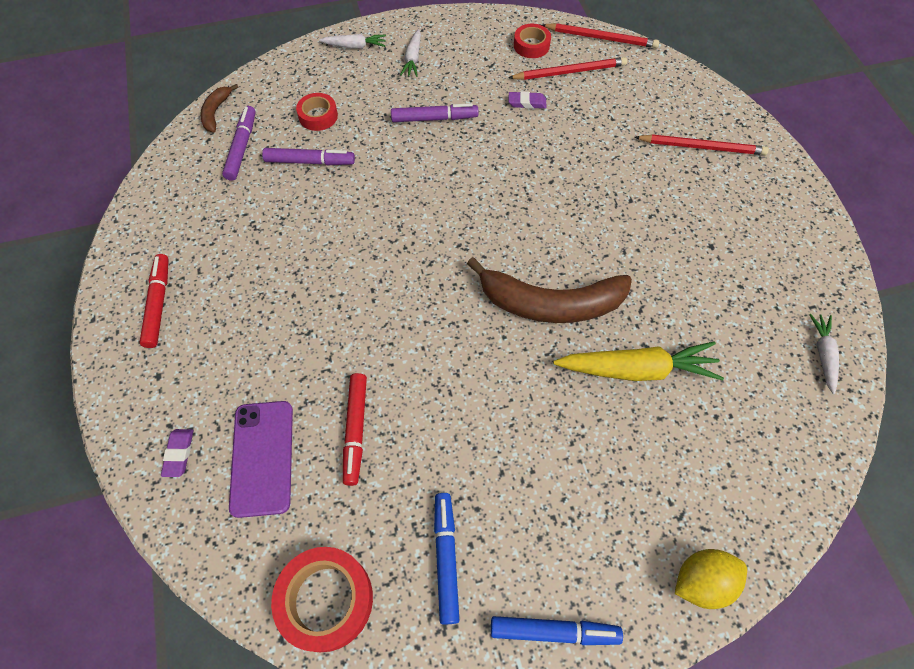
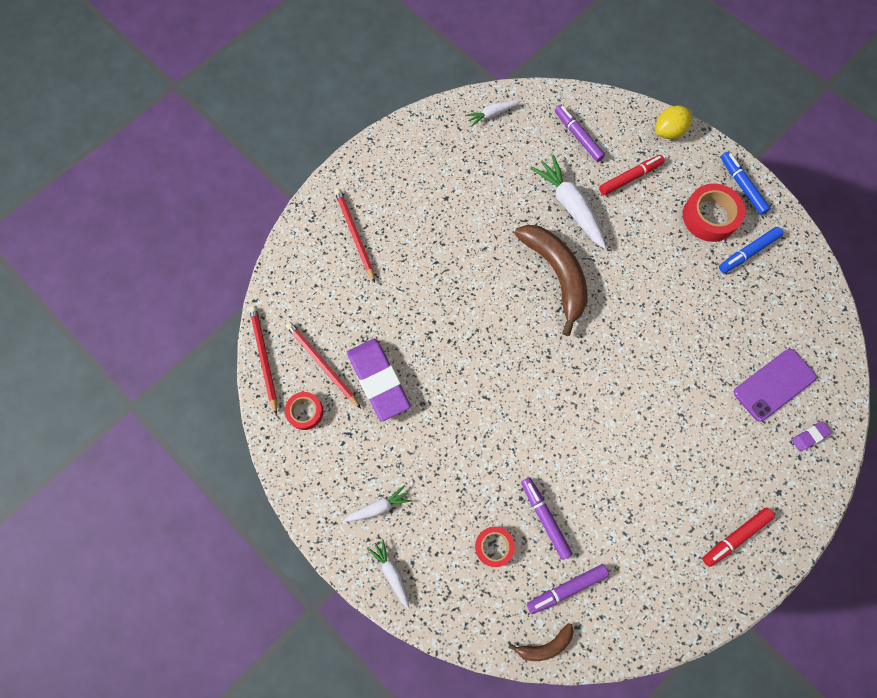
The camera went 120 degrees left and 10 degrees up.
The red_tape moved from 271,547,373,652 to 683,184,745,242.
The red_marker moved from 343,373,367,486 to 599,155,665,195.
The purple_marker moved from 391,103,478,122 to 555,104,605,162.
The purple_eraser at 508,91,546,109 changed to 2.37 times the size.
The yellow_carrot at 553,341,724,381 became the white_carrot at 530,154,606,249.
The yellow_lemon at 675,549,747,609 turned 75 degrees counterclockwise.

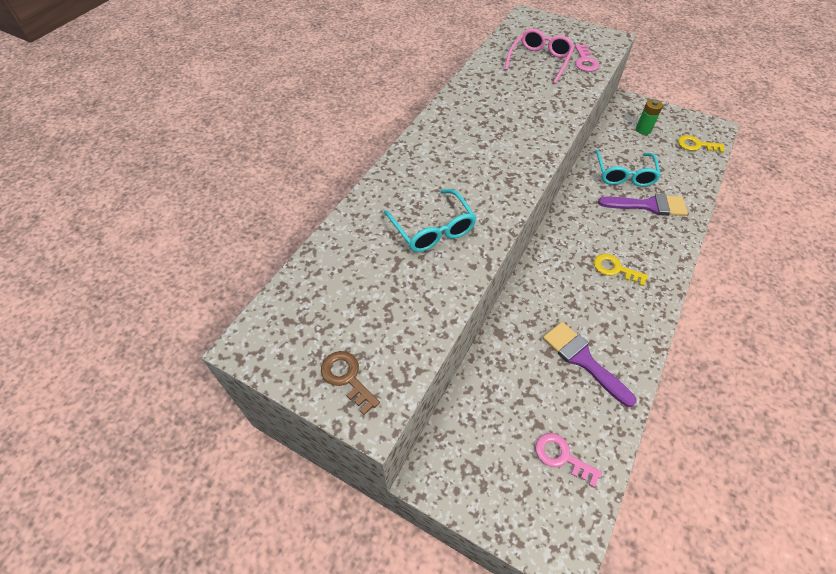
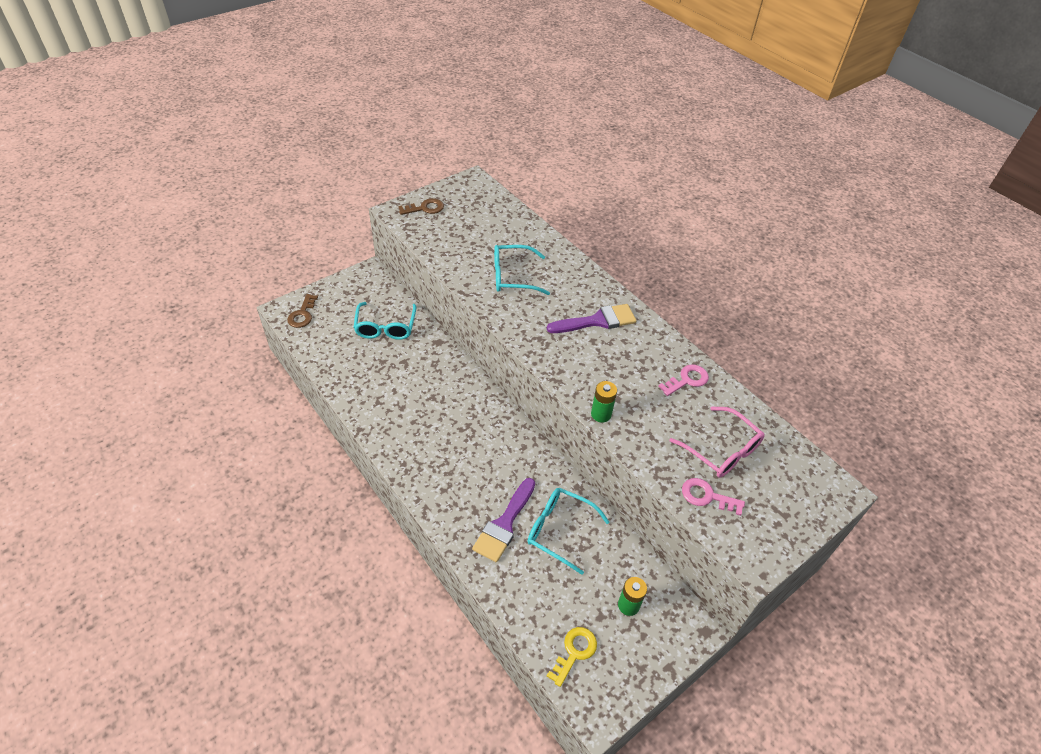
The camera went 110 degrees right and 5 degrees down.
The pink_key moved from 535,433,602,487 to 658,364,709,396.
The purple_brush moved from 543,322,636,407 to 547,304,636,333.
The yellow_key at 594,254,648,286 disappeared.
The brown_key at 287,294,318,328 appeared.
The turquoise_glasses at 353,302,417,340 appeared.
The green_battery at 591,381,617,422 appeared.

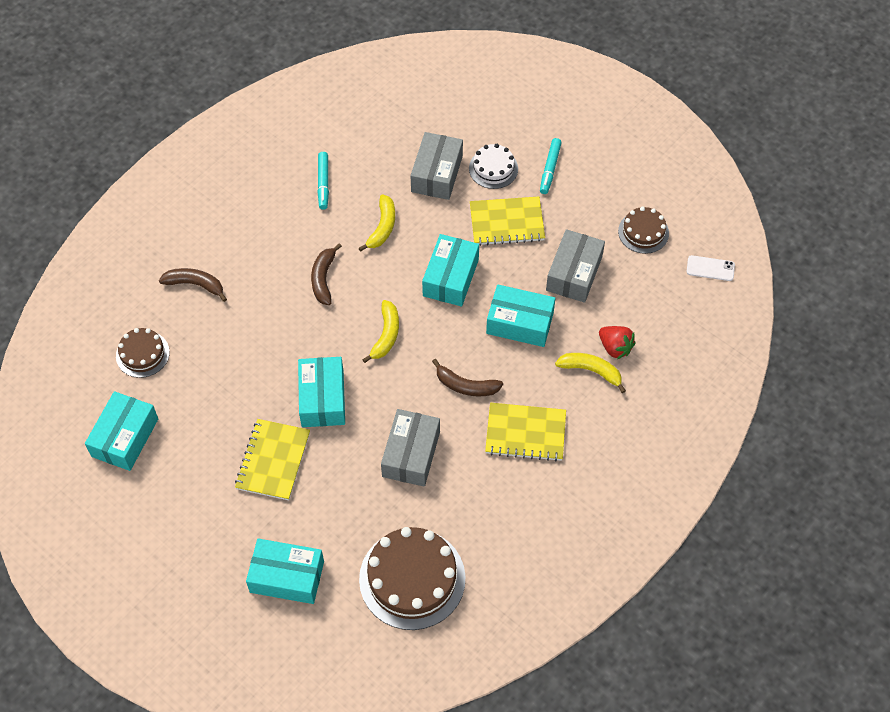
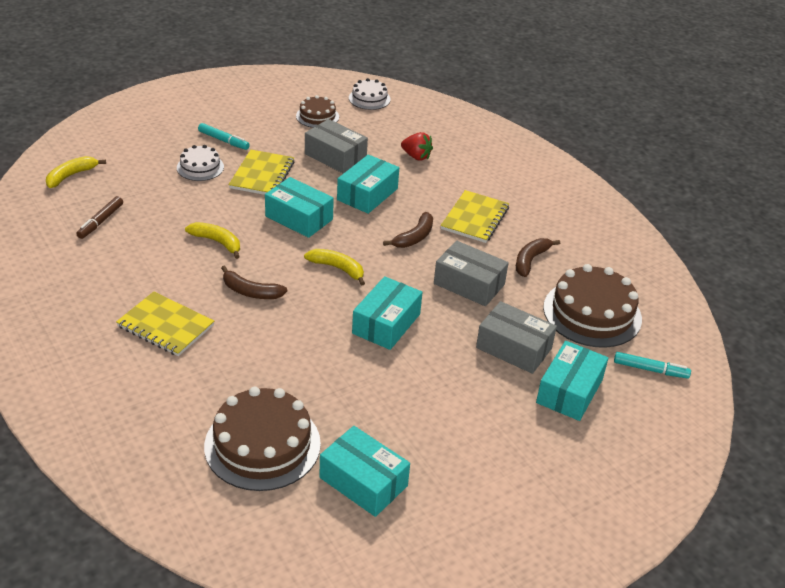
The camera went 75 degrees left and 20 degrees down.
The brown_cake at 116,328,170,378 changed to 1.83 times the size.
The brown_banana moved from 159,268,227,302 to 516,238,560,277.
The yellow_notebook moved from 235,419,310,500 to 116,292,214,356.
The turquoise_box at 298,357,345,427 turned 75 degrees counterclockwise.
The turquoise_marker moved from 317,152,329,210 to 614,352,691,379.
The grey_box moved from 410,132,463,200 to 476,301,557,374.
The yellow_banana moved from 555,353,626,393 to 46,156,106,188.
The red_strawberry at 599,326,636,359 turned 60 degrees clockwise.
The white_phone at 686,255,735,281 was replaced by the white_cake at 349,78,391,110.
The brown_marker at 76,196,123,239 appeared.

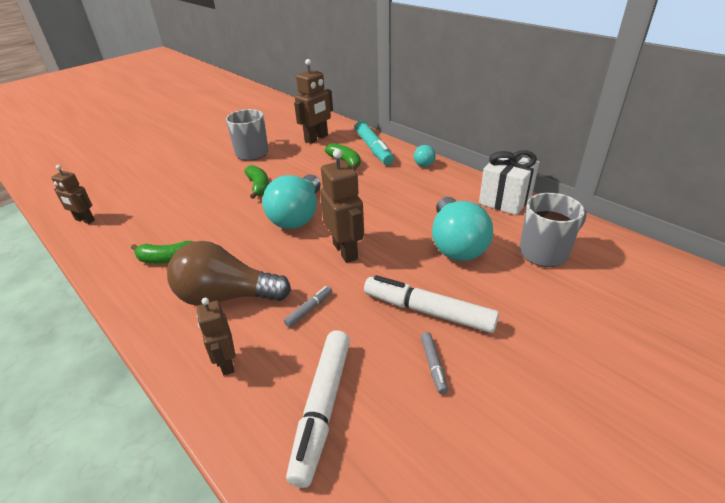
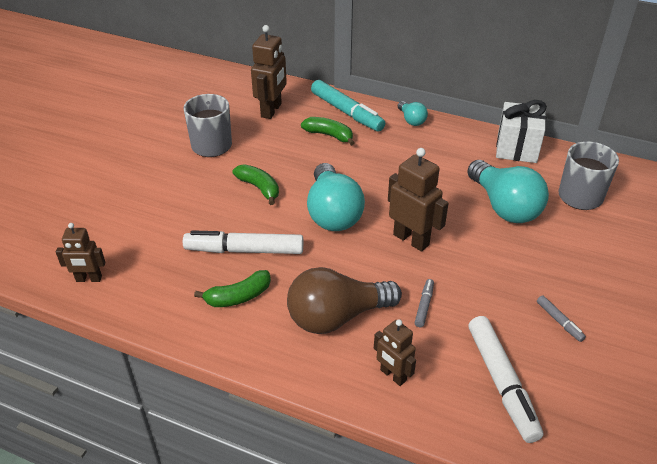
The camera went 25 degrees left and 5 degrees up.
The white_marker moved from 364,275,499,333 to 183,230,303,254.

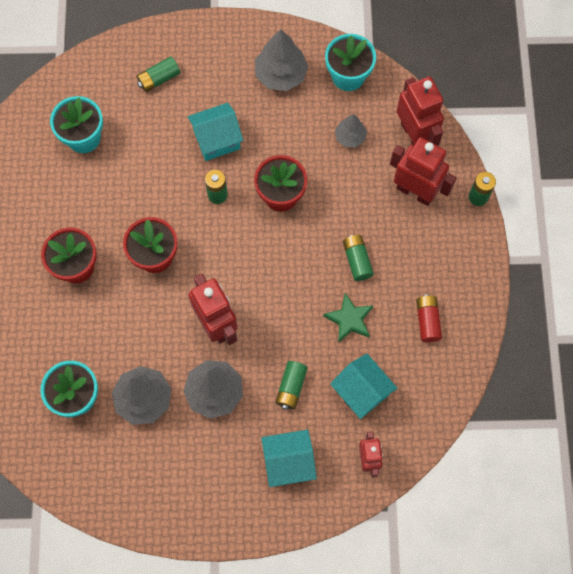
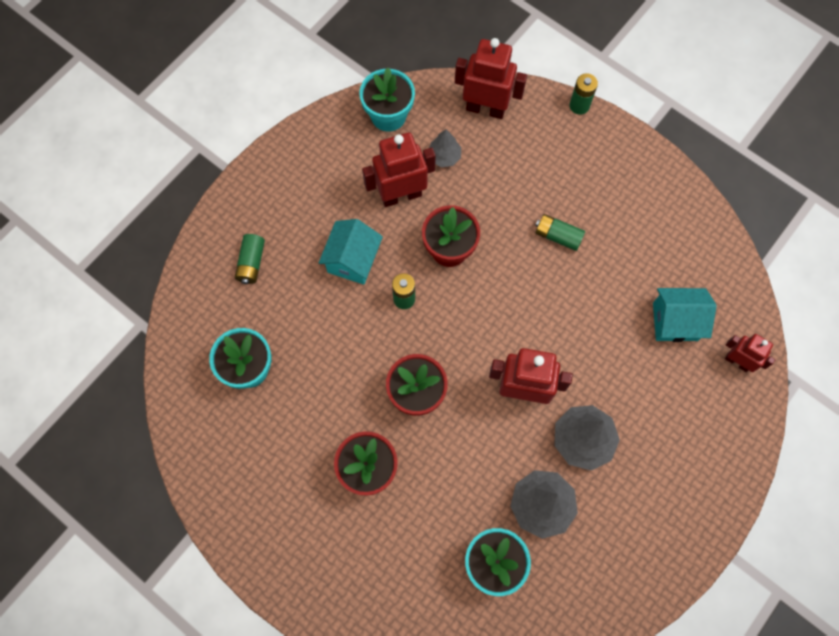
The camera went 50 degrees left and 0 degrees up.
The grey_tree at 255,29,308,91 disappeared.
The turquoise_house at 261,430,317,487 disappeared.
The green_battery at 275,361,308,410 disappeared.
The green_star at 323,293,373,343 disappeared.
The red_robot moved from 390,137,456,206 to 362,132,436,207.
The red_battery at 416,295,442,342 disappeared.

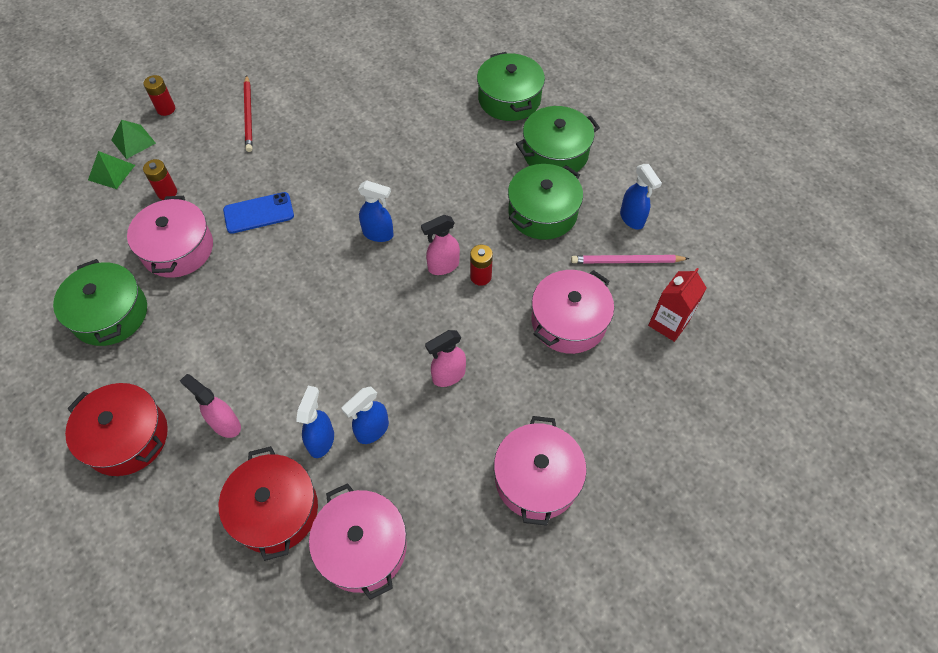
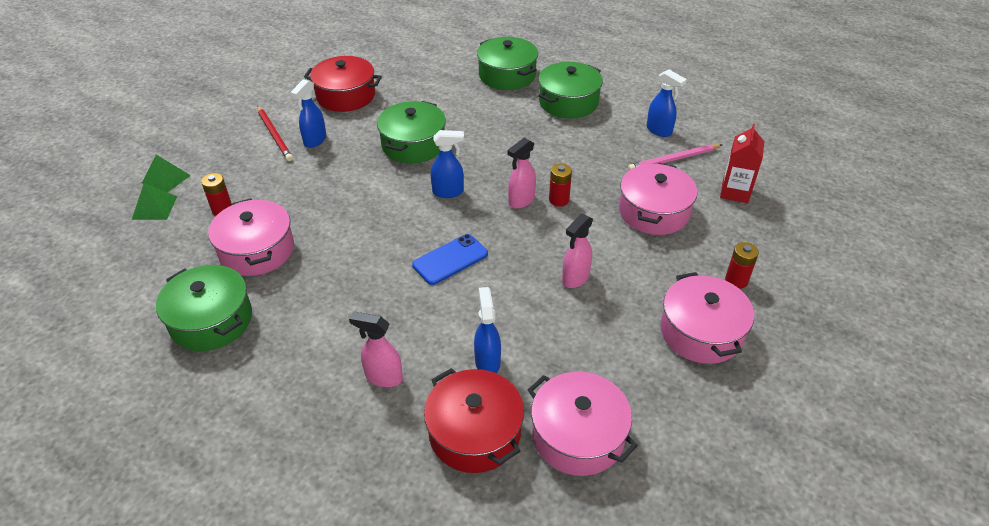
The camera went 20 degrees left and 15 degrees down.
The red_pot moved from 65,383,168,476 to 304,56,382,112.
The red_battery moved from 143,75,175,116 to 725,242,759,289.
The blue_phone moved from 223,192,294,234 to 412,234,488,285.
The blue_spray_bottle moved from 341,387,389,444 to 290,79,326,148.
The green_pot moved from 508,164,583,240 to 377,101,446,163.

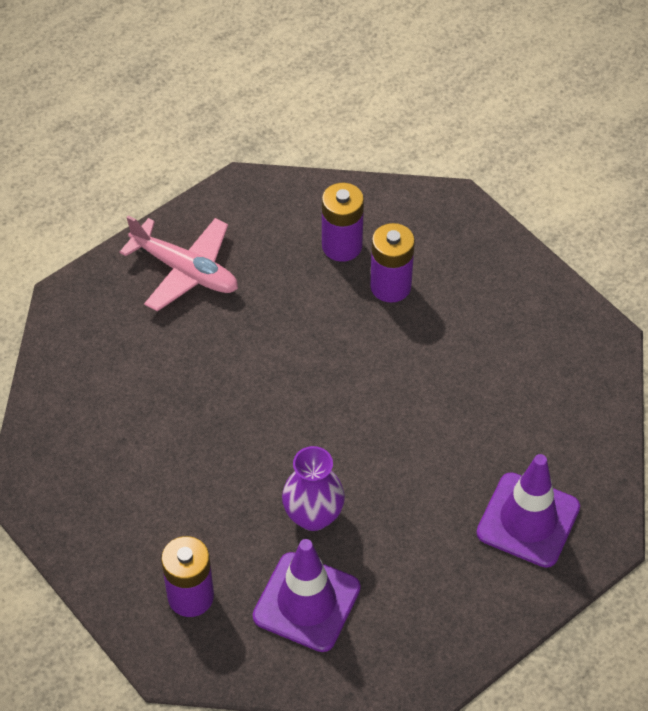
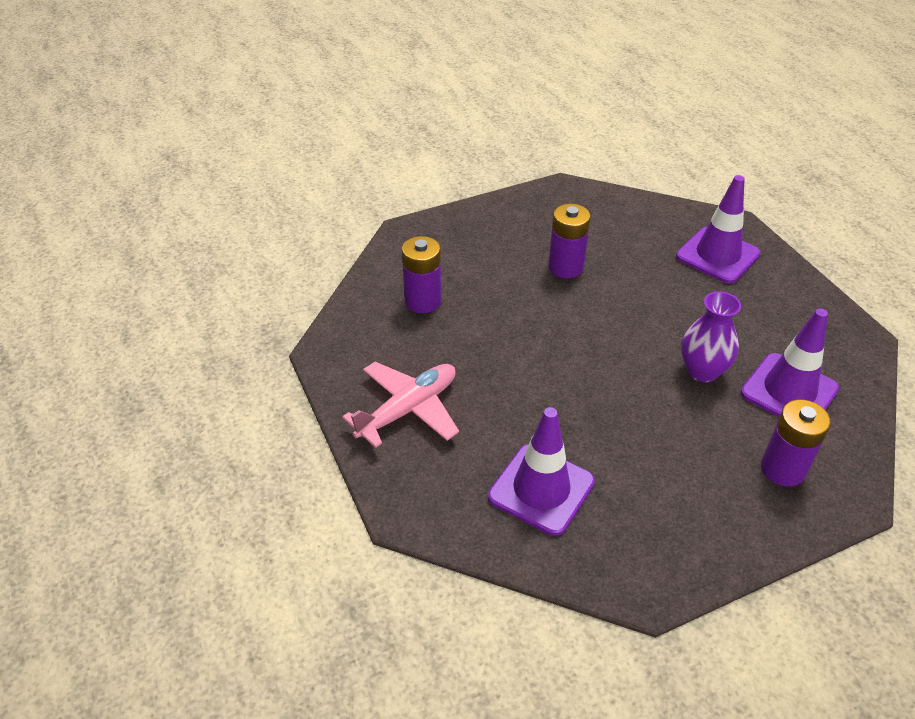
The camera went 75 degrees left and 10 degrees down.
The purple_battery moved from 370,223,415,303 to 548,204,591,278.
The purple_traffic_cone at 488,407,595,536 appeared.

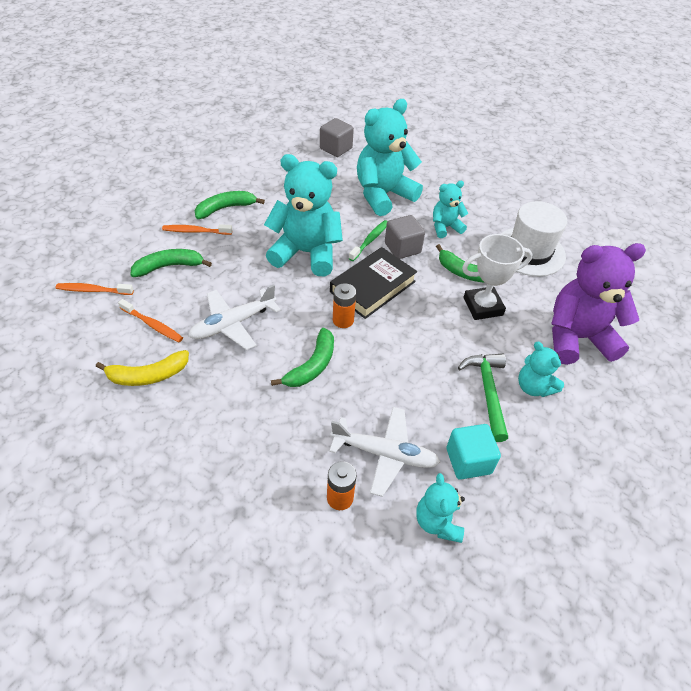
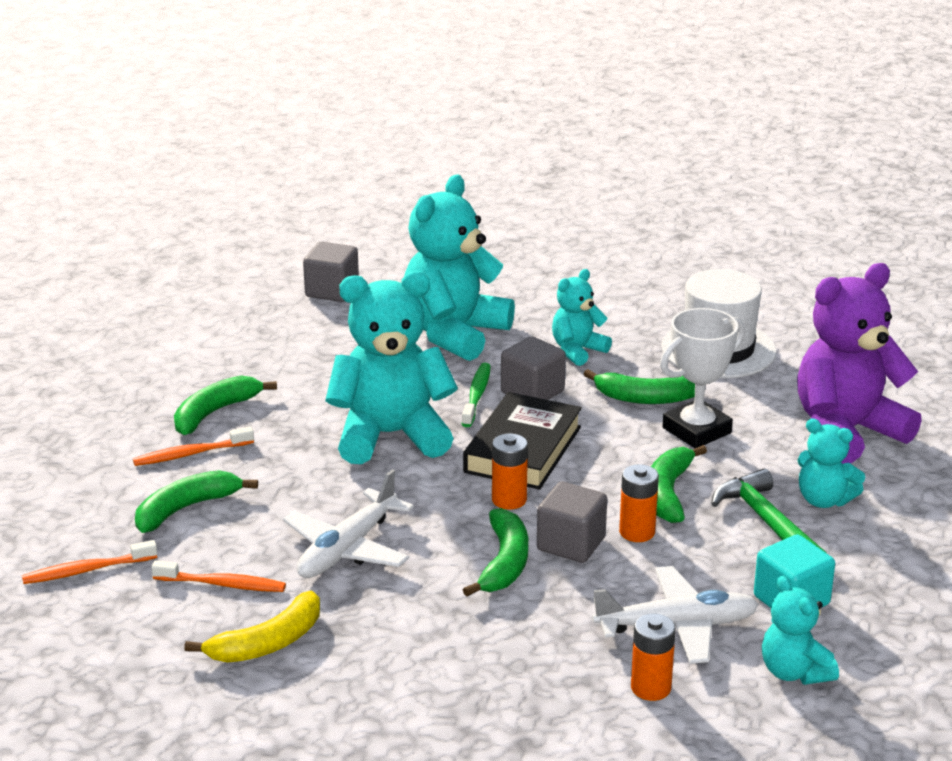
The camera went 20 degrees left and 20 degrees down.
The grey_cube at 537,482,607,563 appeared.
The orange_battery at 619,464,659,542 appeared.
The green_banana at 651,445,707,523 appeared.

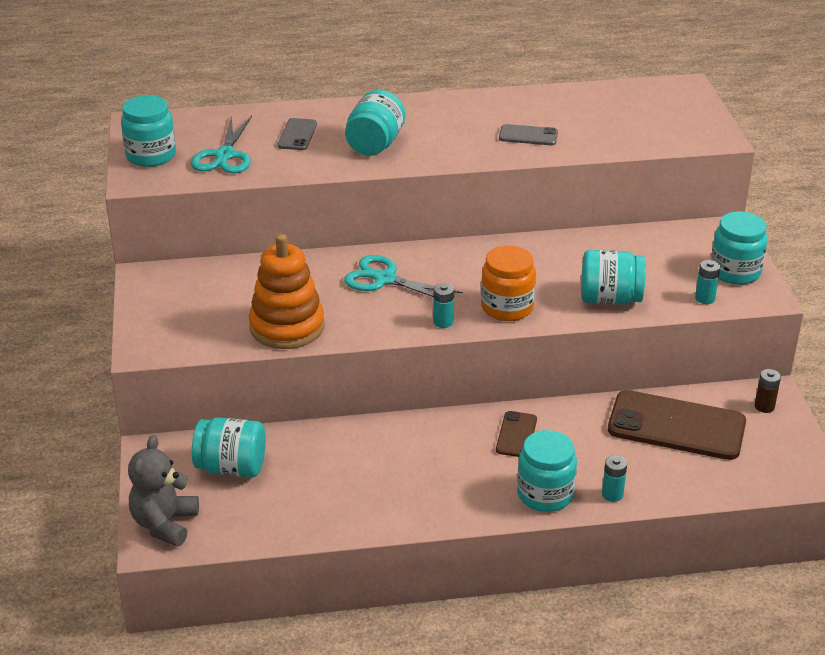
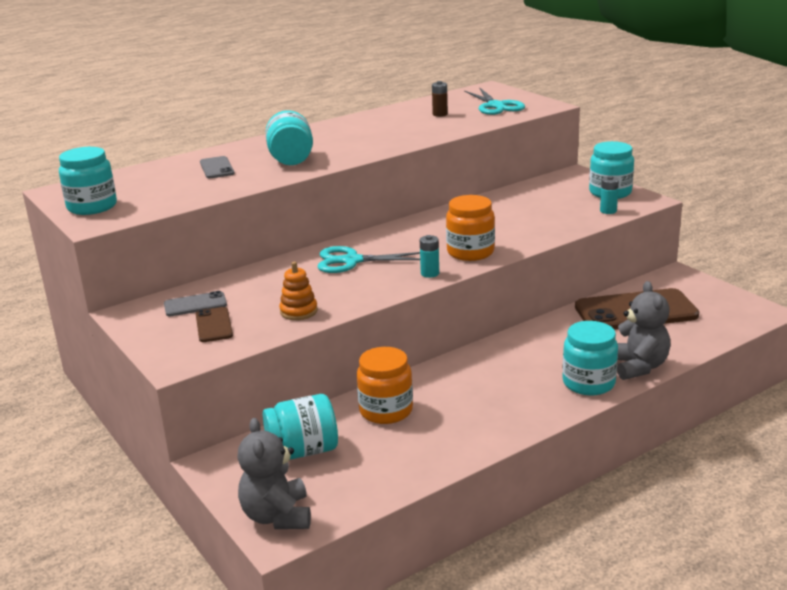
The camera went 25 degrees left and 10 degrees down.
The turquoise_scissors moved from 191,115,252,173 to 464,87,525,115.
The orange_stacking_toy at 249,234,325,349 changed to 0.51 times the size.
The brown_phone moved from 496,411,537,457 to 196,307,233,342.
The grey_phone moved from 499,124,558,145 to 164,291,227,316.
The turquoise_jar at 581,250,646,305 disappeared.
The turquoise_battery at 602,455,627,502 was replaced by the grey_teddy_bear at 617,281,670,380.
The brown_battery moved from 755,369,781,413 to 432,81,448,117.
The orange_jar at 357,347,413,424 appeared.

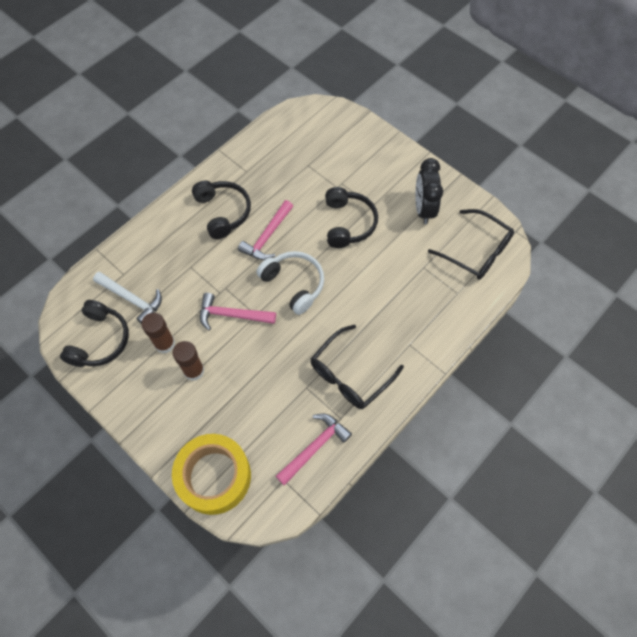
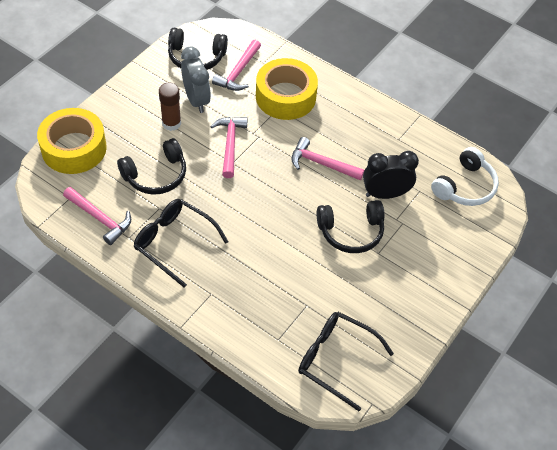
The camera went 80 degrees right and 10 degrees down.
The white_hammer at 93,272,162,323 became the pink_hammer at 212,40,261,91.
The brown_glue_stick at 141,313,175,353 was replaced by the grey_clock at 181,46,211,113.
The black_headphones moved from 192,180,251,239 to 117,138,186,195.
The white_headphones moved from 257,251,324,315 to 431,147,499,206.
The black_clock moved from 415,158,443,224 to 363,151,419,199.
The black_glasses at 428,209,514,280 turned 90 degrees clockwise.
The yellow_tape at 256,58,318,120 appeared.

